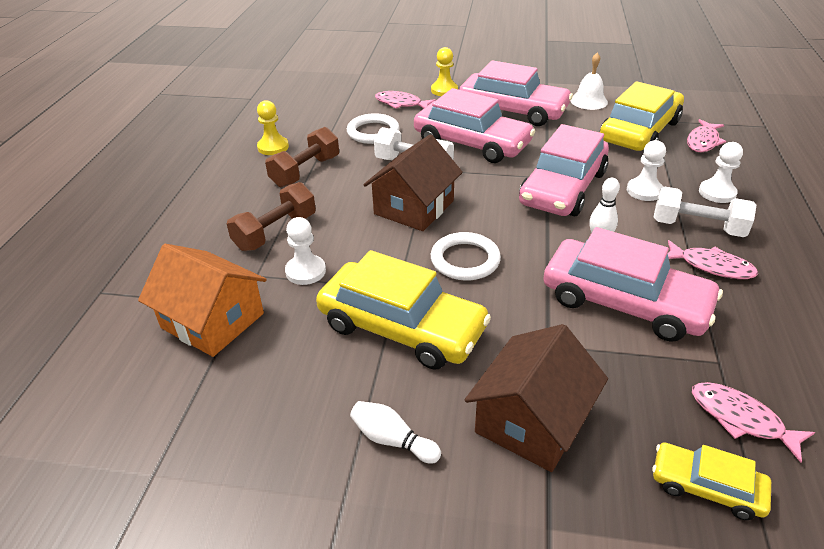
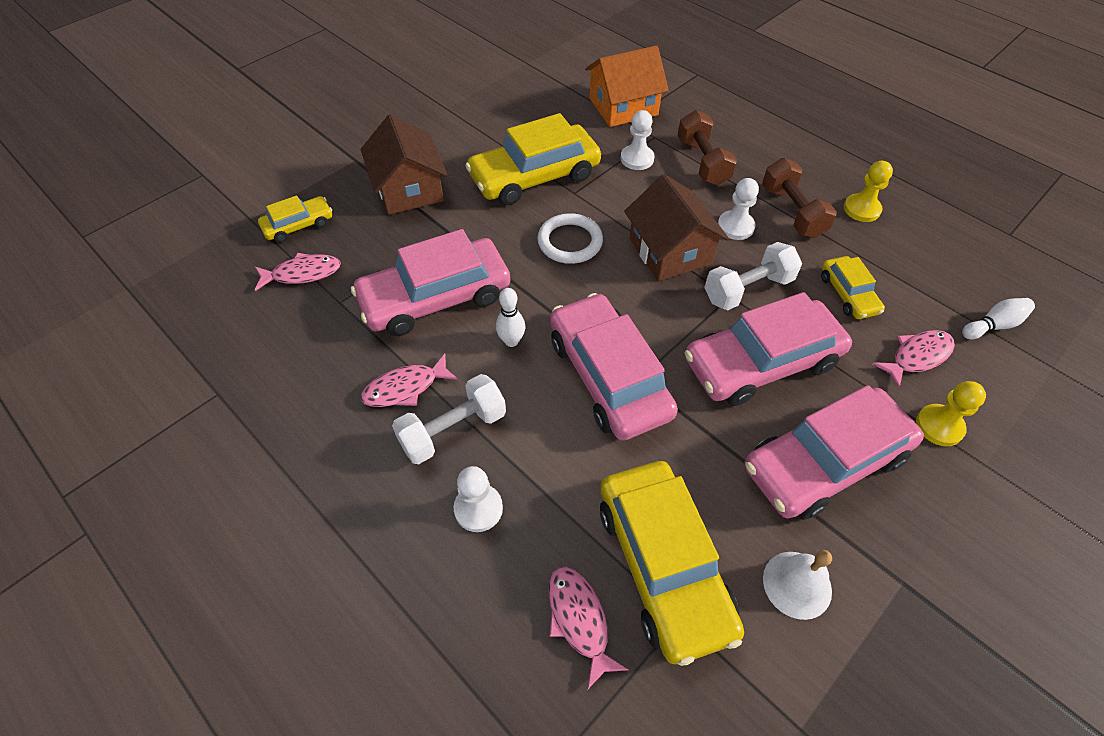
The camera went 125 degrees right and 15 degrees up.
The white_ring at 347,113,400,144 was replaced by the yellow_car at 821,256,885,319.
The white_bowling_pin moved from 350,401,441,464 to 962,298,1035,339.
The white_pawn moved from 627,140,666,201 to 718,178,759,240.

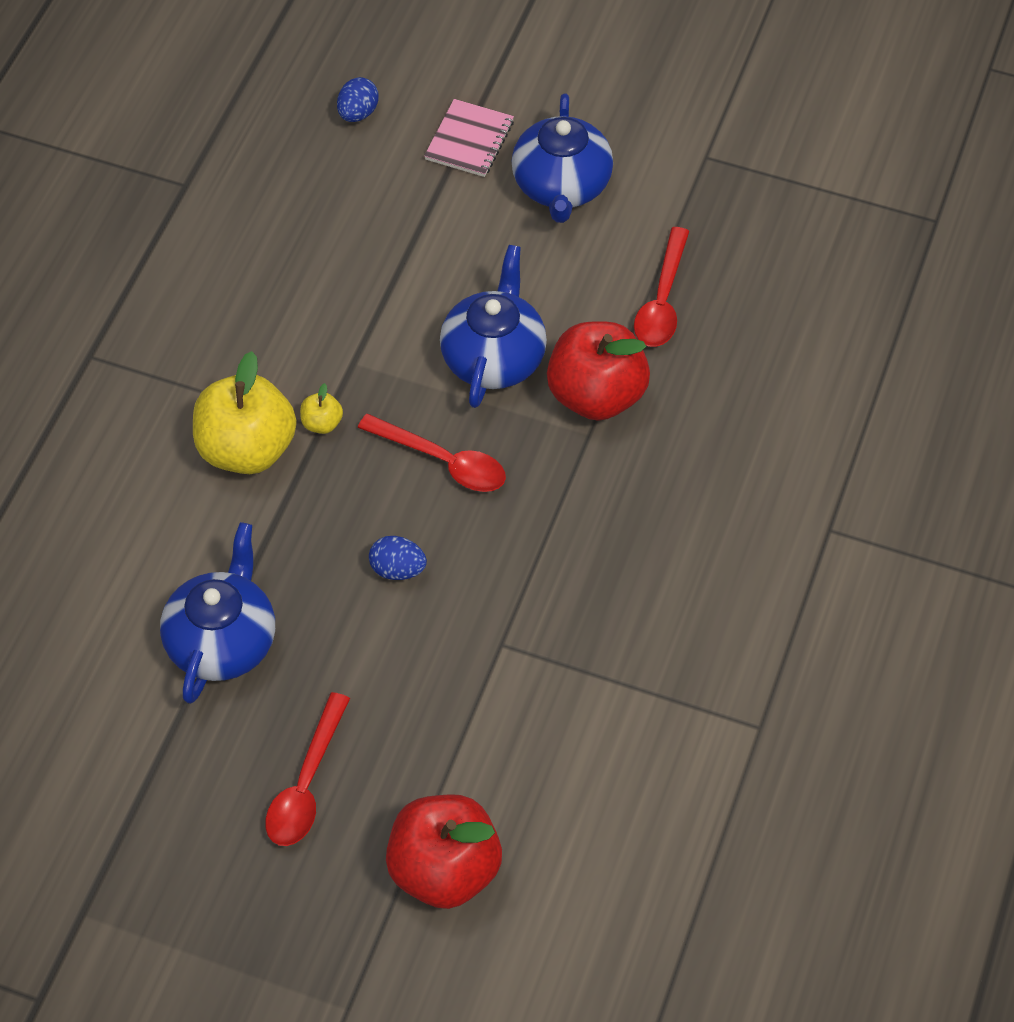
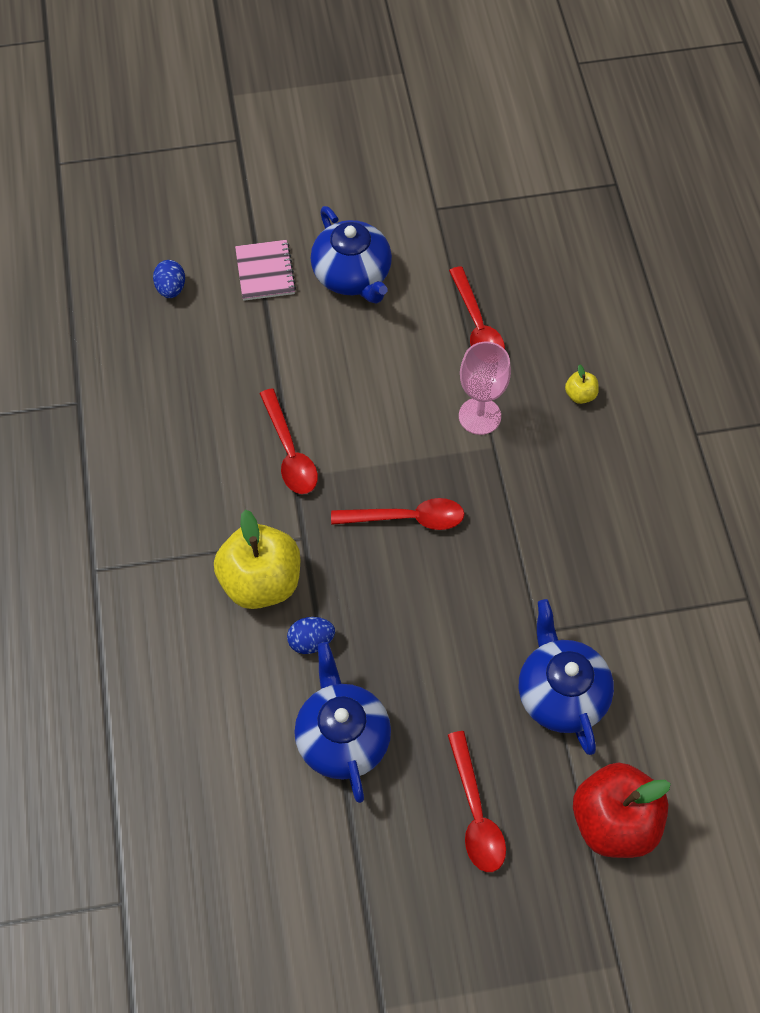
The camera went 30 degrees left and 5 degrees up.
The yellow_apple moved from 300,383,343,434 to 565,364,599,404.
The blue_egg moved from 369,536,427,580 to 287,617,335,654.
The blue_teapot moved from 440,245,547,408 to 519,599,614,755.
The red_apple at 547,321,650,421 was replaced by the pink_goblet at 459,342,511,435.
The red_spoon at 259,388,318,494 appeared.

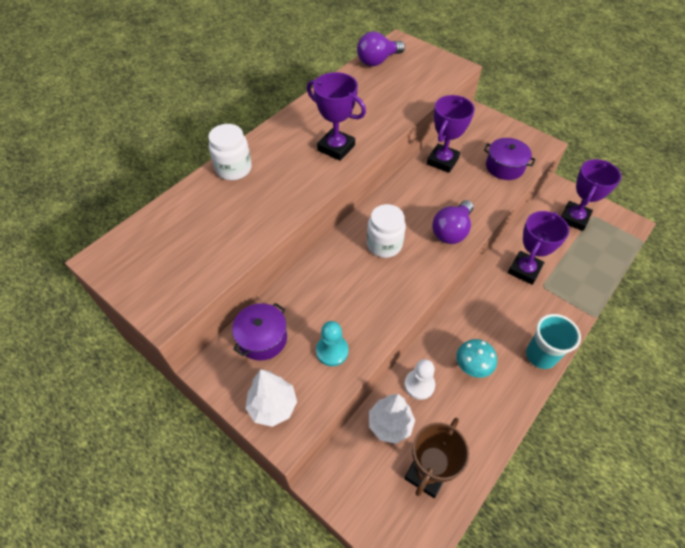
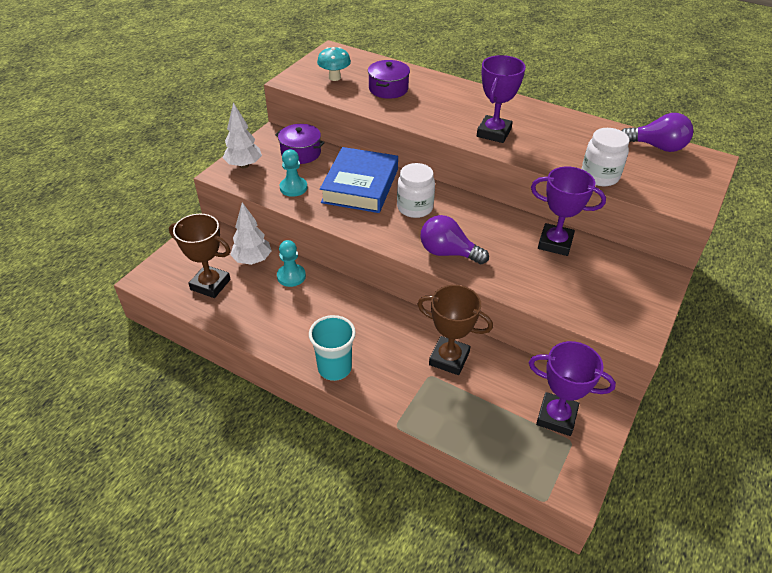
The camera went 80 degrees right and 10 degrees down.
The white_jar moved from 208,124,252,180 to 582,128,630,186.
The purple_light_bulb at 357,31,405,66 turned 150 degrees clockwise.
The white_pawn at 404,359,435,400 became the turquoise_pawn at 277,240,306,287.
The turquoise_mushroom moved from 457,339,497,378 to 317,47,351,81.
The purple_pot moved from 484,138,536,180 to 368,60,410,99.
The purple_trophy at 508,211,569,285 became the brown_trophy at 417,285,493,375.
The blue_book at 320,147,398,213 appeared.

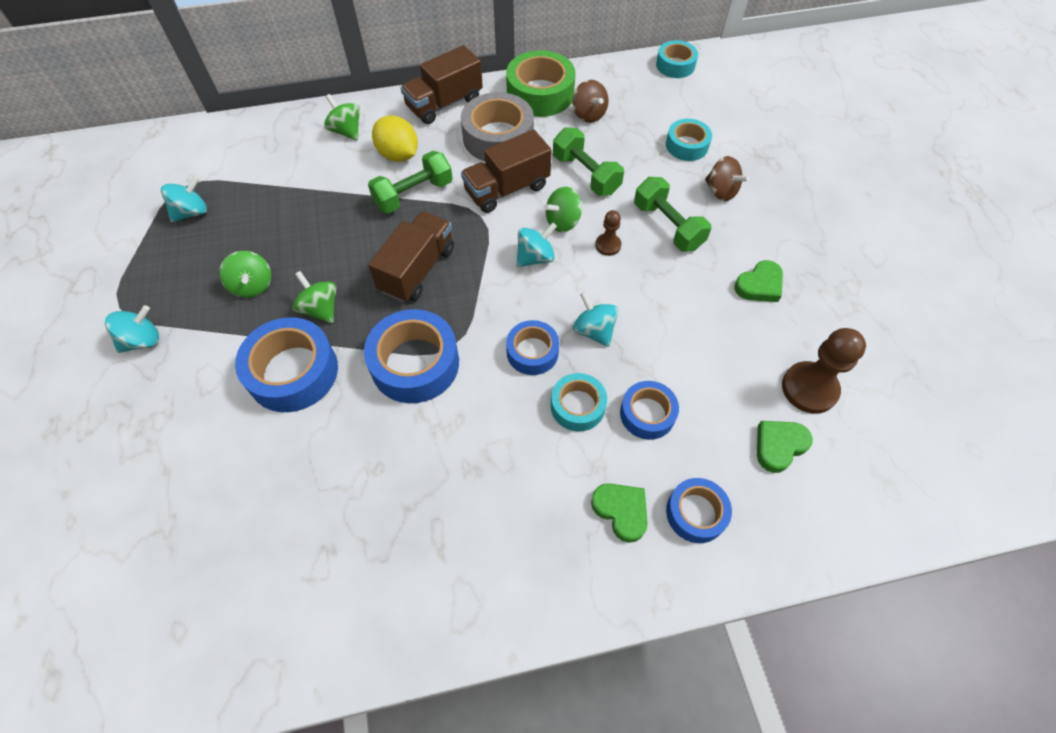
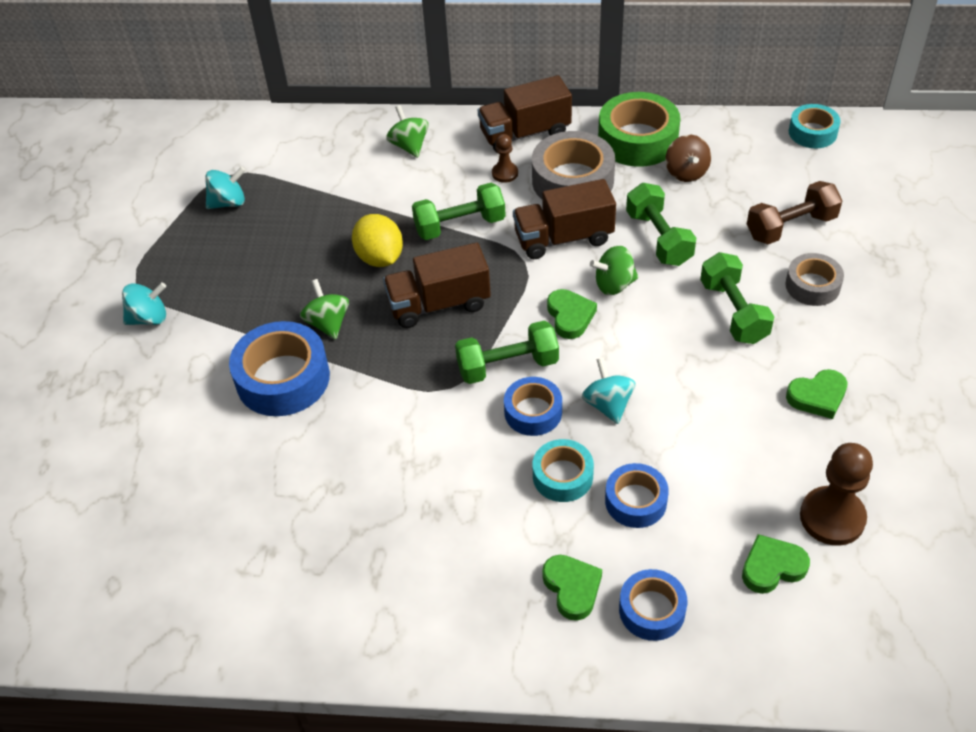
The camera went 20 degrees right and 10 degrees down.
The green_spinning_top at 219,251,271,298 disappeared.
The blue_tape at 364,309,459,403 disappeared.
The brown_truck at 368,211,454,303 turned 150 degrees counterclockwise.
The yellow_lemon moved from 372,115,418,162 to 352,214,403,267.
The turquoise_spinning_top at 517,223,557,267 was replaced by the green_heart at 547,289,597,339.
The brown_pawn moved from 595,210,621,256 to 492,134,518,183.
The turquoise_tape at 666,119,712,161 was replaced by the brown_dumbbell at 747,181,842,244.
The brown_spinning_top at 705,156,750,201 was replaced by the grey_tape at 785,253,844,306.
The green_dumbbell at 455,320,559,384 appeared.

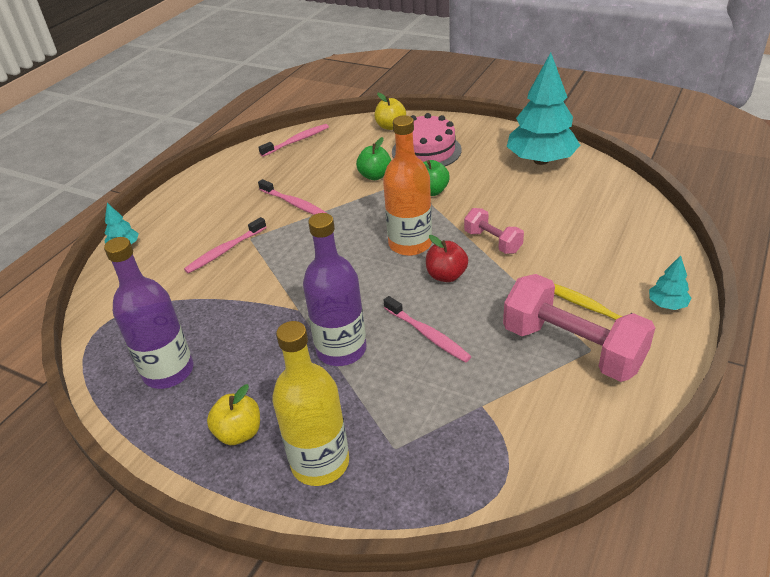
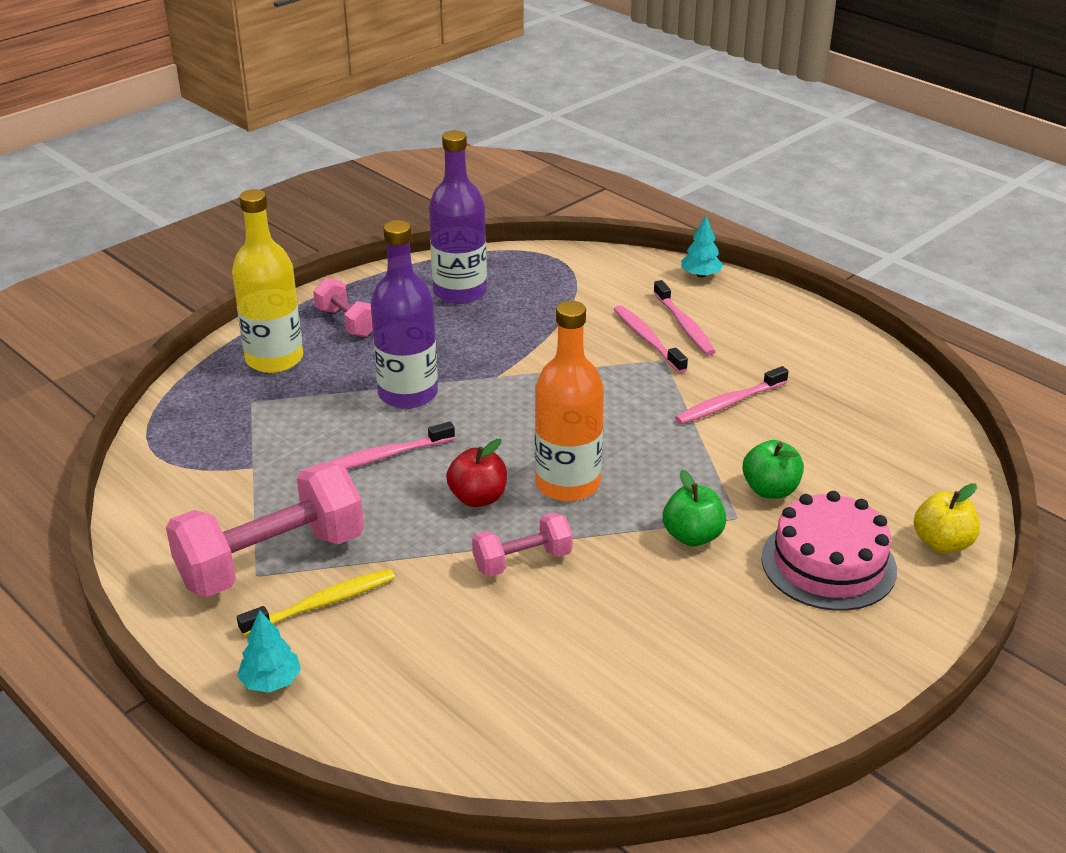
The camera went 105 degrees right and 5 degrees down.
The yellow_apple at 207,384,260,445 was replaced by the pink_dumbbell at 313,278,373,337.
The pink_toothbrush moved from 258,124,329,157 to 654,280,716,355.
The turquoise_tree at 507,53,580,165 disappeared.

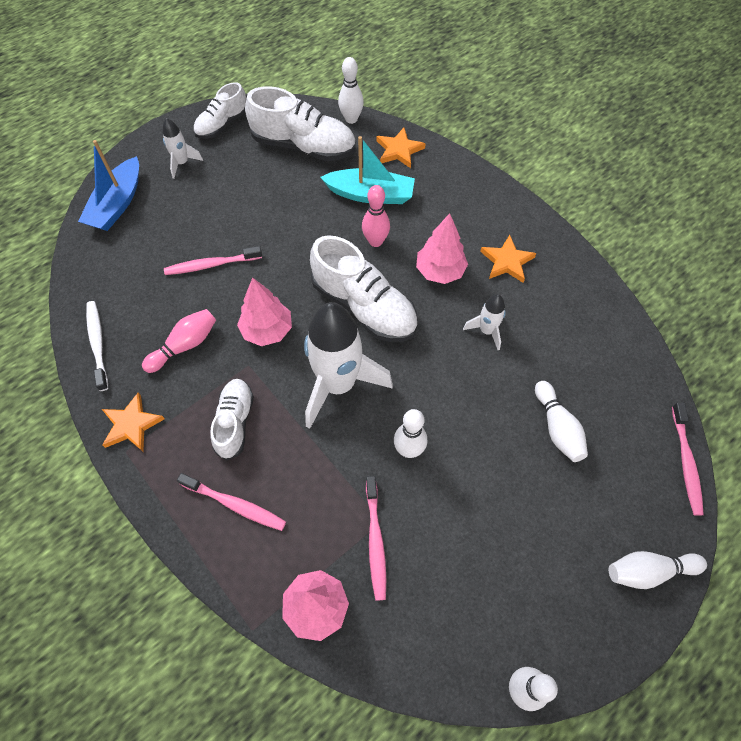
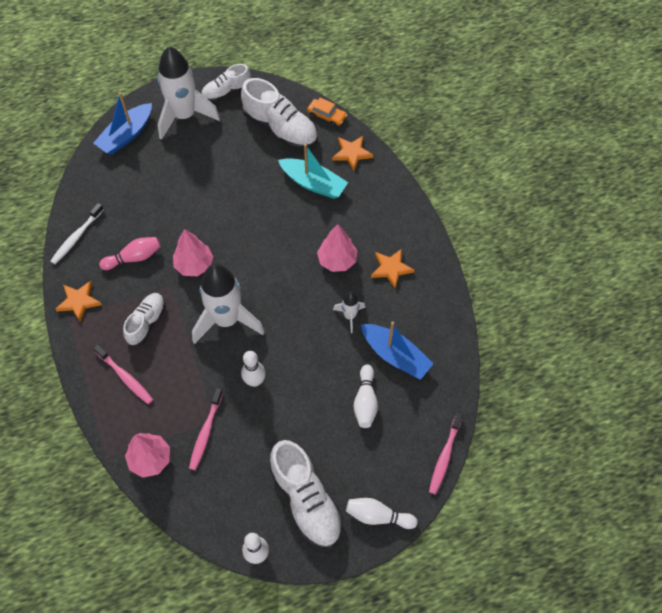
The camera went 20 degrees right and 0 degrees up.
The white_toothbrush at 86,301,108,391 turned 150 degrees counterclockwise.
The white_rocket at 163,118,203,179 changed to 2.17 times the size.
The pink_toothbrush at 164,246,262,275 disappeared.
The white_shoe moved from 310,235,418,342 to 269,440,343,548.
The white_bowling_pin at 338,57,364,124 was replaced by the orange_car at 307,98,347,127.
The pink_bowling_pin at 362,185,390,247 disappeared.
The blue_boat at 361,322,434,380 appeared.

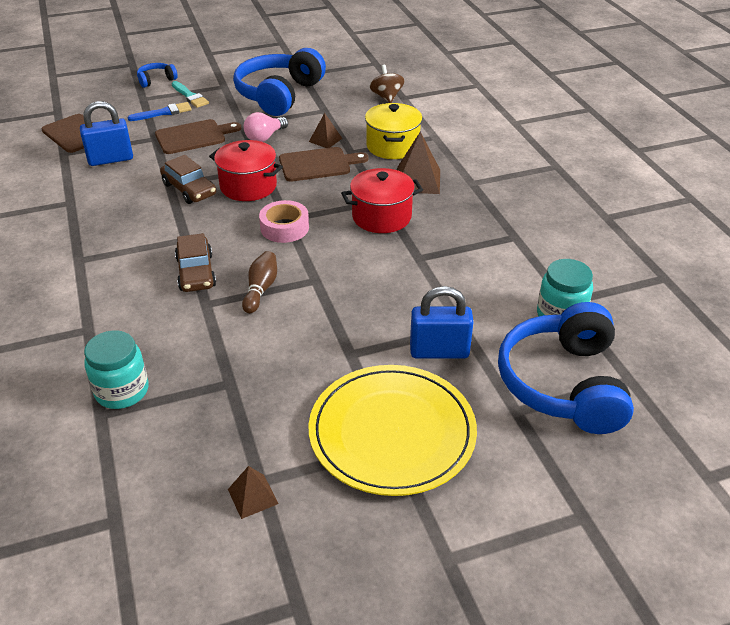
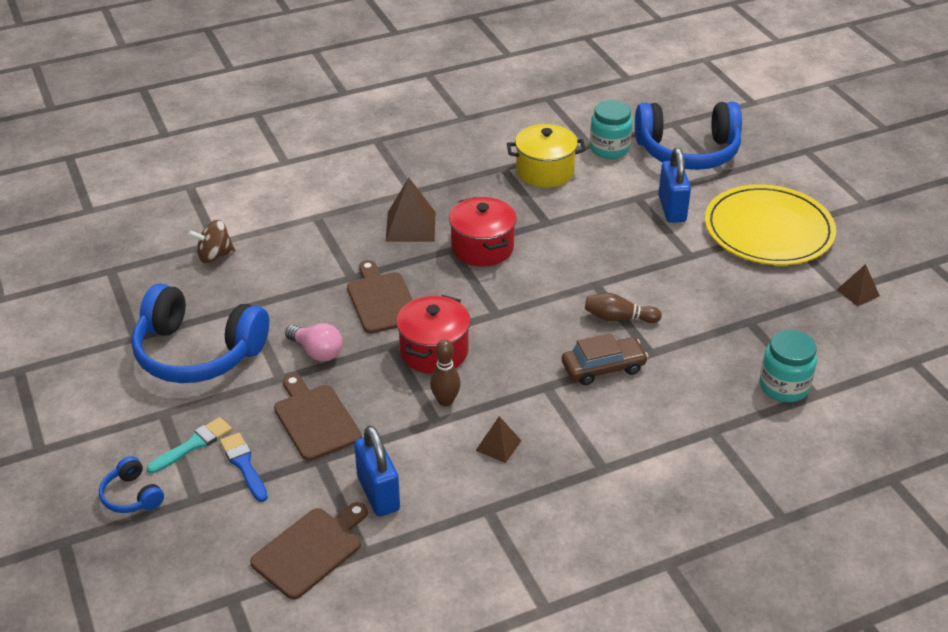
The camera went 95 degrees left and 0 degrees up.
The brown_car at 160,155,216,204 was replaced by the brown_bowling_pin at 430,339,461,407.
The pink_tape at 259,200,309,243 disappeared.
The brown_pyramid moved from 309,113,342,148 to 476,416,521,463.
The yellow_pot moved from 365,103,423,159 to 507,124,586,187.

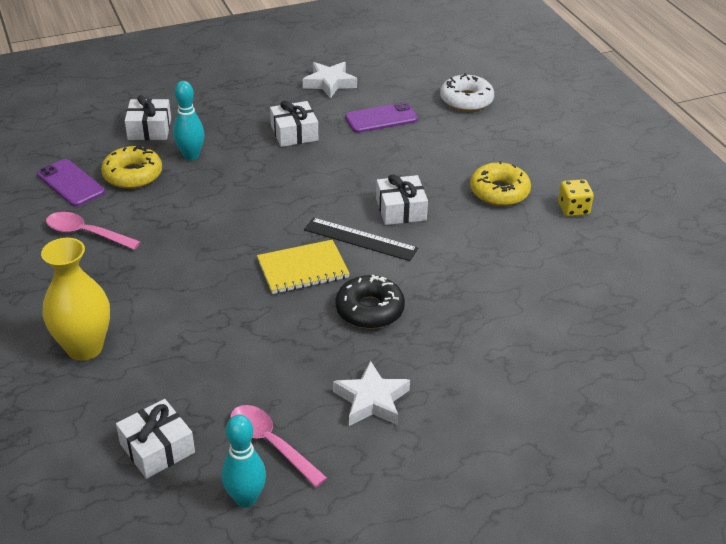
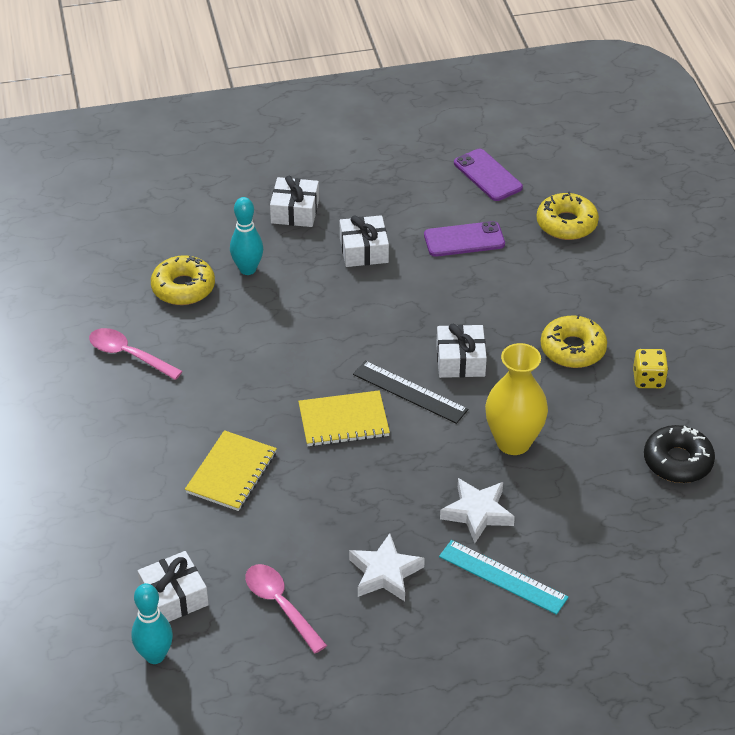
The camera went 10 degrees right and 5 degrees up.
The purple_phone moved from 37,159,105,207 to 454,149,523,201.
The yellow_vase moved from 41,238,110,361 to 485,343,548,455.
The white_gift moved from 125,95,171,140 to 270,176,319,227.
The turquoise_bowling_pin moved from 222,415,266,508 to 131,583,173,664.
The white_star moved from 303,62,357,99 to 440,478,515,543.
The black_donut moved from 335,275,405,329 to 644,425,715,483.
The white_donut at 440,73,494,112 became the yellow_donut at 537,191,599,240.
The yellow_notebook at 185,430,277,511 appeared.
The turquoise_ruler at 439,540,568,615 appeared.

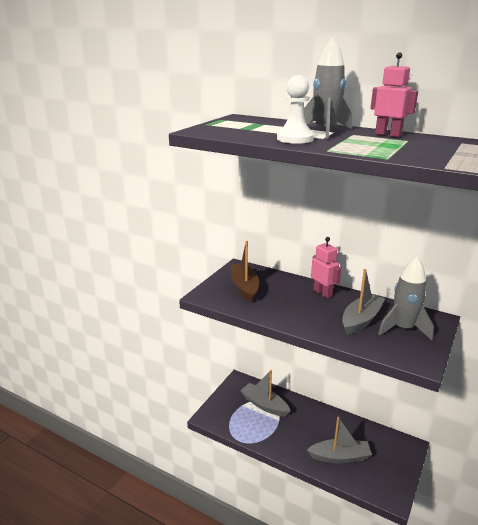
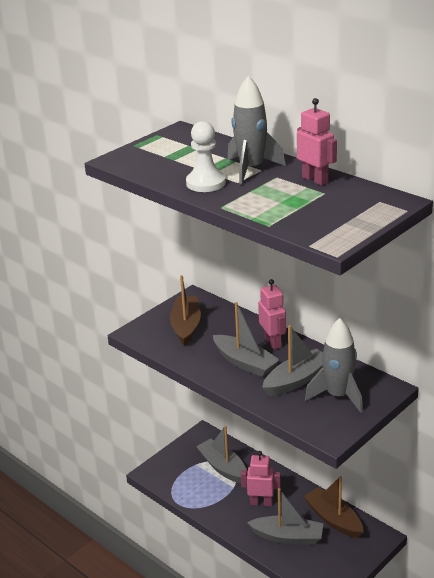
The camera went 15 degrees right and 5 degrees up.
The grey_boat at 213,302,280,377 appeared.
The pink_robot at 241,451,281,506 appeared.
The brown_boat at 303,476,364,538 appeared.

